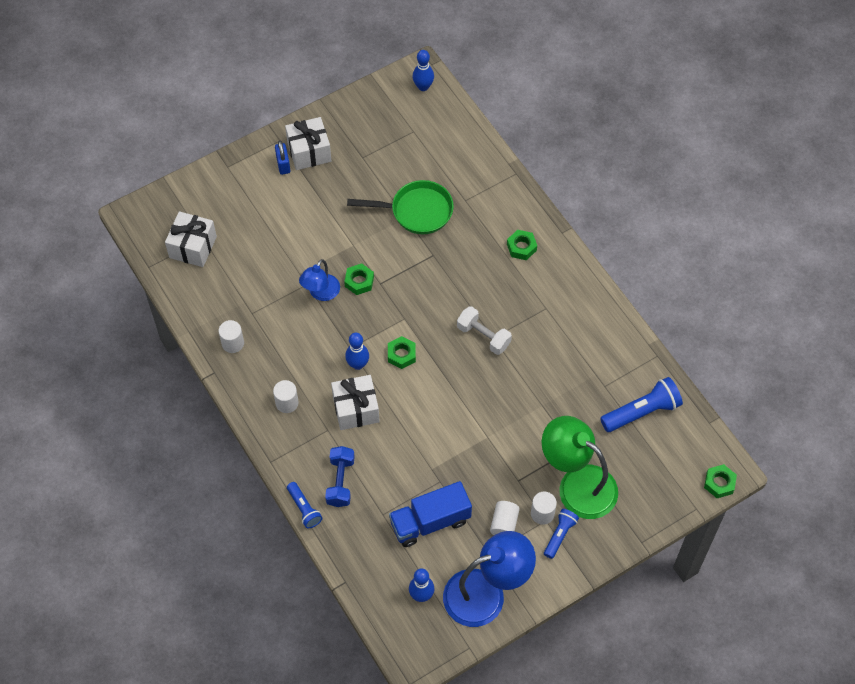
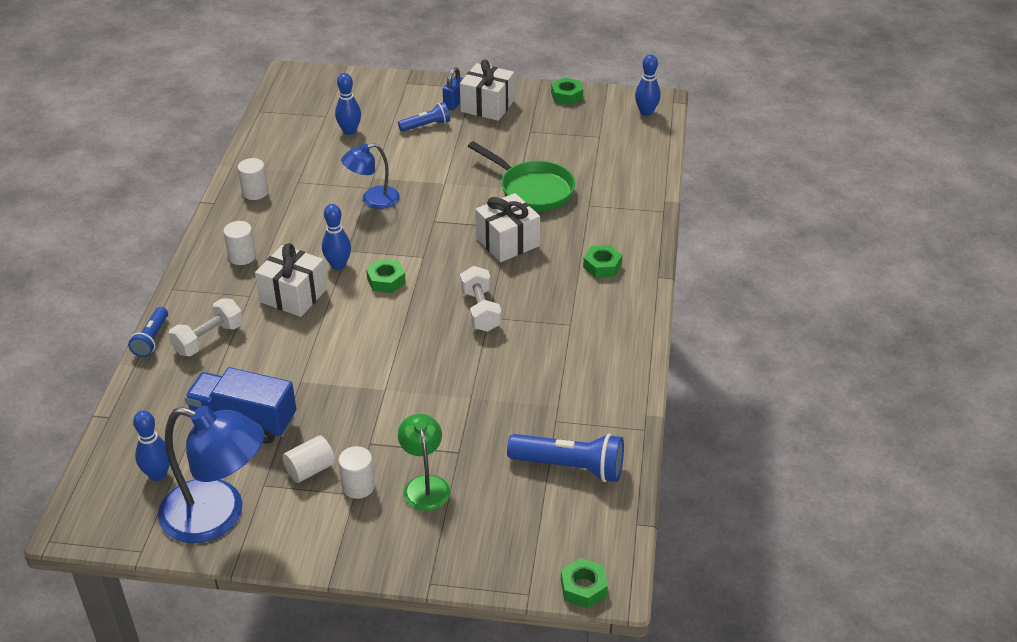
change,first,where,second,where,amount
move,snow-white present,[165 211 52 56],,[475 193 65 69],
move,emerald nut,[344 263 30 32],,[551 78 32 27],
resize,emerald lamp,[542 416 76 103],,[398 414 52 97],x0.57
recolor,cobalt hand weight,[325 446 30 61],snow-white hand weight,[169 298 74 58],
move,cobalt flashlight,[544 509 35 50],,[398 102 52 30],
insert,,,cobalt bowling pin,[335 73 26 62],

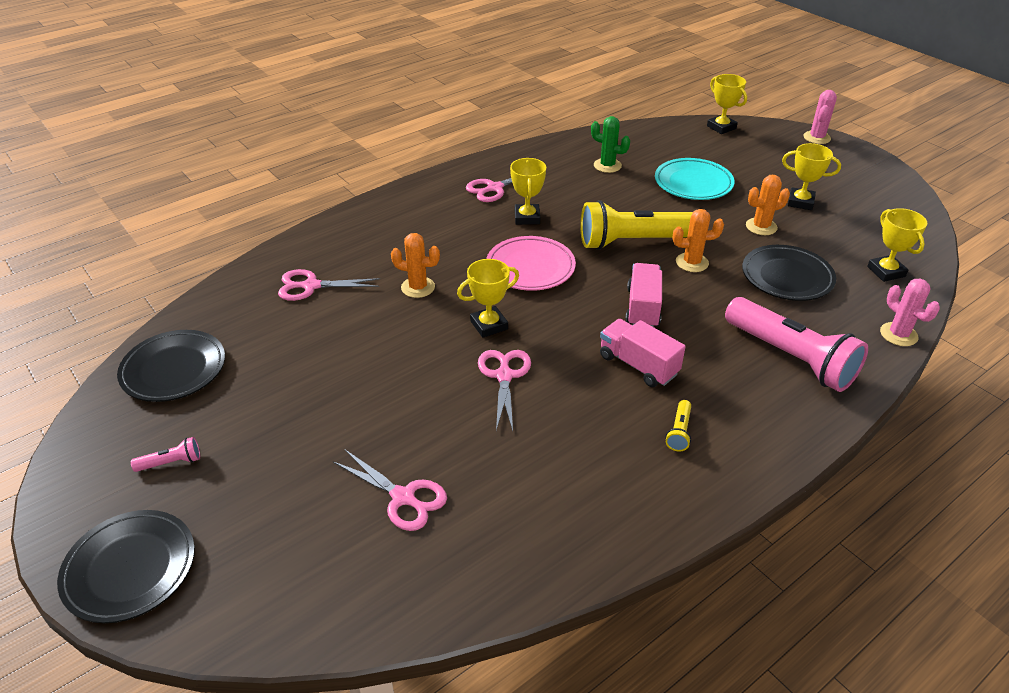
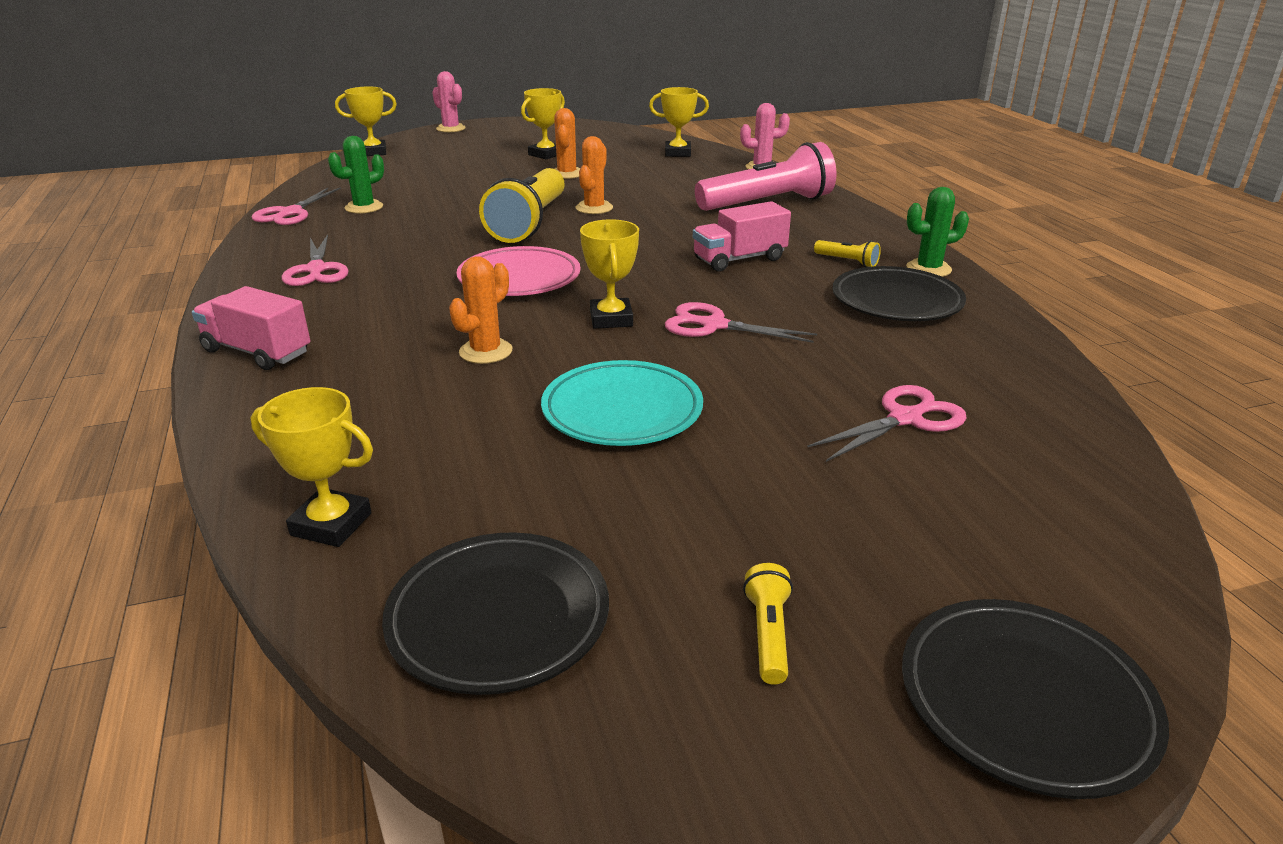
change,first,where,second,where,amount
move,bright yellow award cup,[510 158 36 67],,[251 387 122 160],
move,teal plate,[655 158 79 42],,[541 360 162 86],
move,ebony plate,[742 245 94 56],,[832 266 134 55],
move,pink toy truck,[625 263 37 64],,[192 286 118 84],
move,pink shears,[278 269 102 32],,[252 187 89 38],
recolor,pink flashlight,[131 437 69 35],bright yellow flashlight,[743 563 50 122],
insert,,,emerald saguaro cactus,[906 187 63 90],

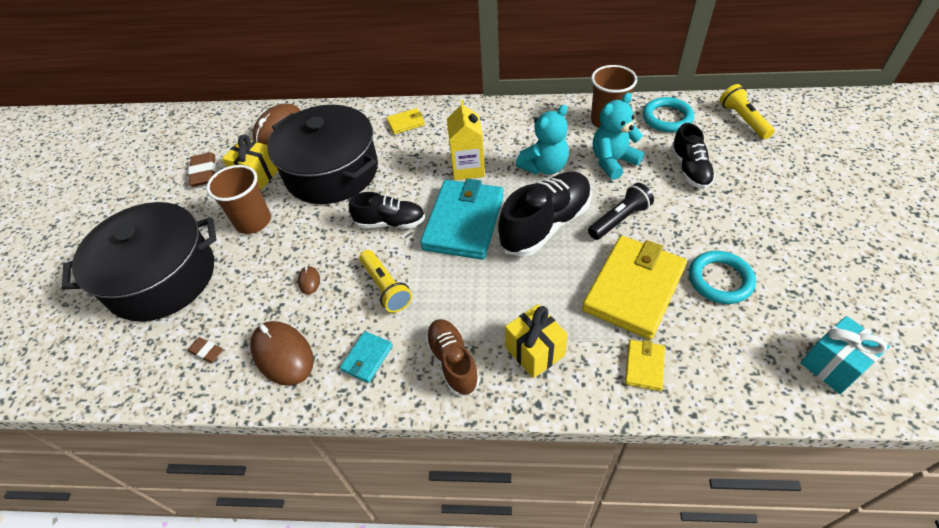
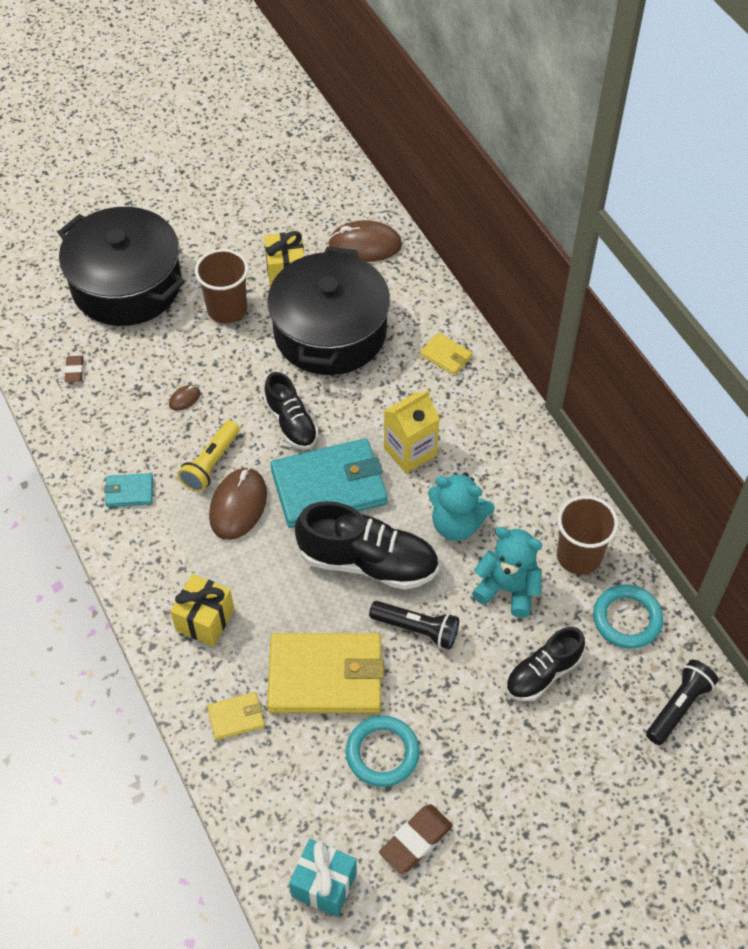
change,first,where,second,where,amount
recolor,bright yellow flashlight,[720 84 55 55],ebony flashlight,[646 660 72 85],
move,dark brown gum eraser,[188 152 28 34],,[379 804 74 70],
delete,dark brown sneaker,[425 319 55 77],,,
move,dark brown computer mouse,[250 321 64 65],,[209 467 58 73],

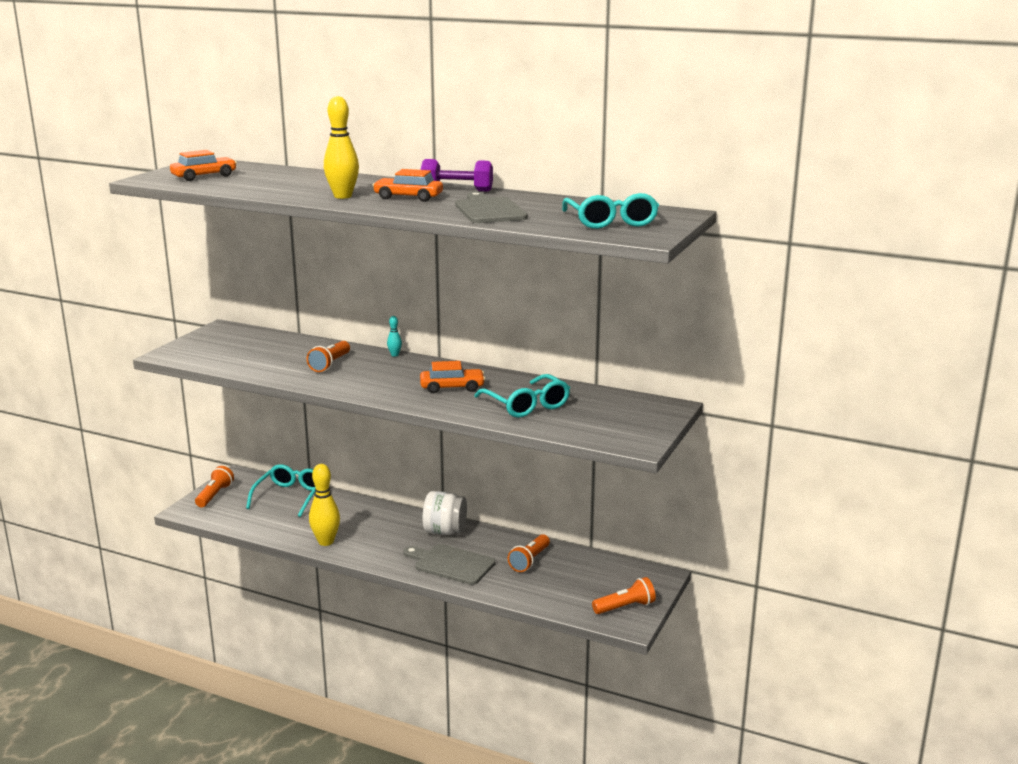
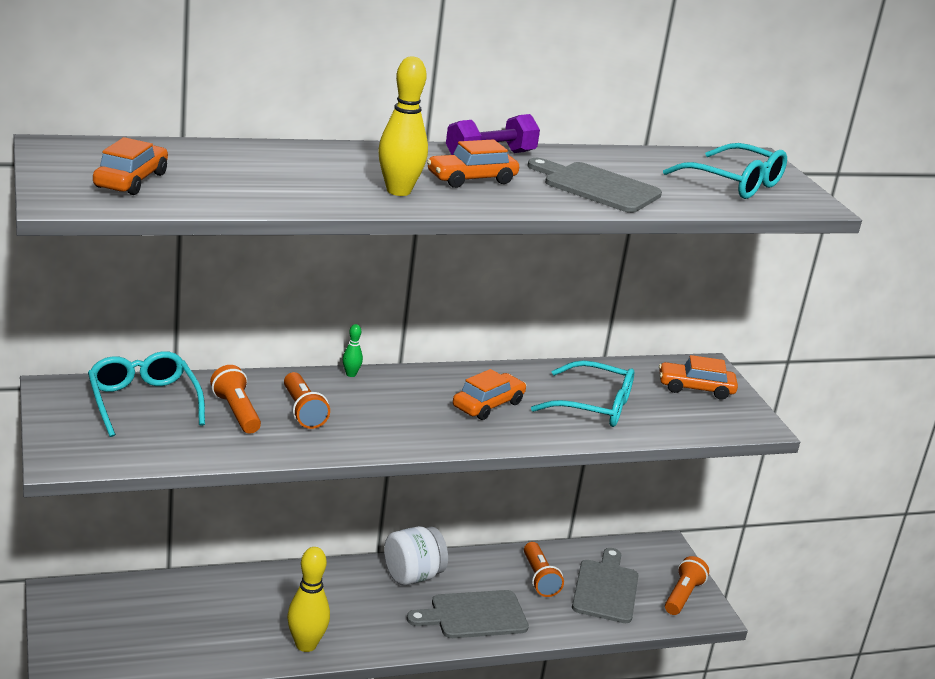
change,first,where,second,where,amount
recolor,teal bowling pin,[387 316 15 41],emerald bowling pin,[343 324 20 53],
move,teal glasses,[246 464 70 53],,[88 351 117 86],
move,orange-coloured flashlight,[195 466 39 41],,[210 365 51 69],
insert,,,orange-coloured toy car,[659 355 79 45],
insert,,,ash-grey bread board,[572 548 67 75],

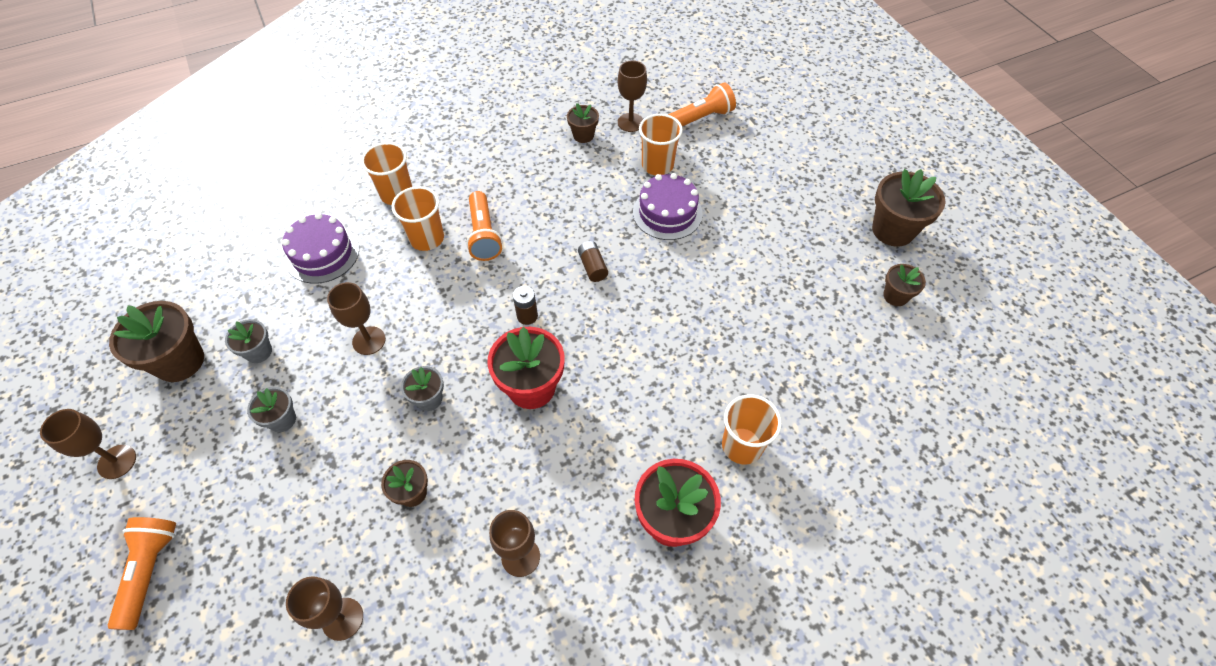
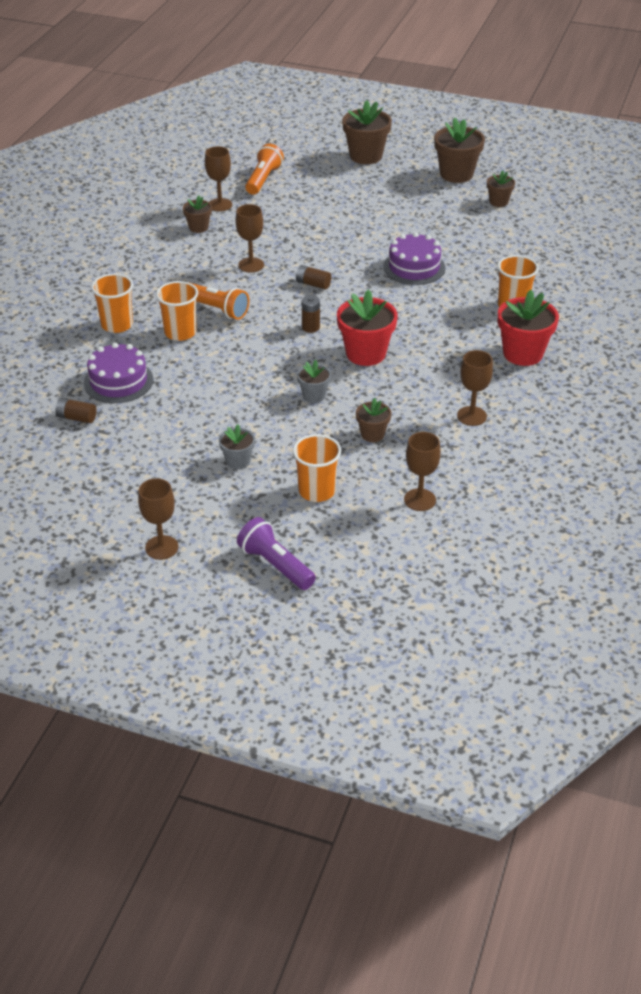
change,first,where,second,where,amount
move,orange-coloured beaker,[639 114 44 61],,[293 434 48 68],
move,purple layer cake,[633 173 70 67],,[383 232 62 53],
move,dark brown chalice,[327 282 59 73],,[236 204 28 69],
move,dark brown potted plant,[109 301 95 81],,[342 100 50 64],
delete,ash-grey potted plant,[225 319 47 44],,,
recolor,orange-coloured flashlight,[108 517 68 113],purple flashlight,[237 517 79 73],
insert,,,dark brown battery,[55 398 42 25],

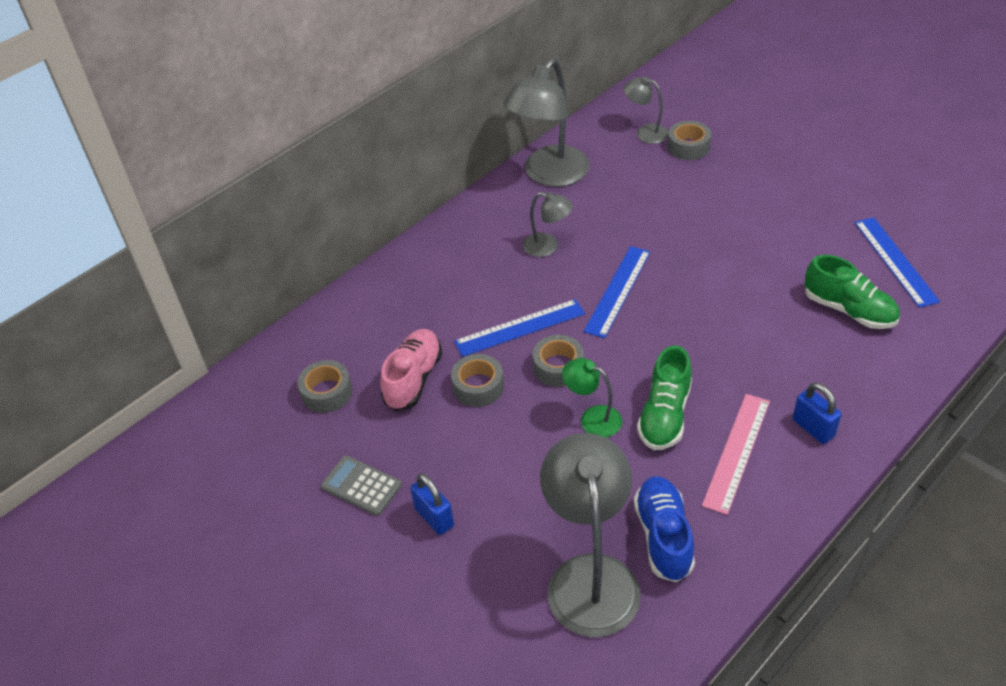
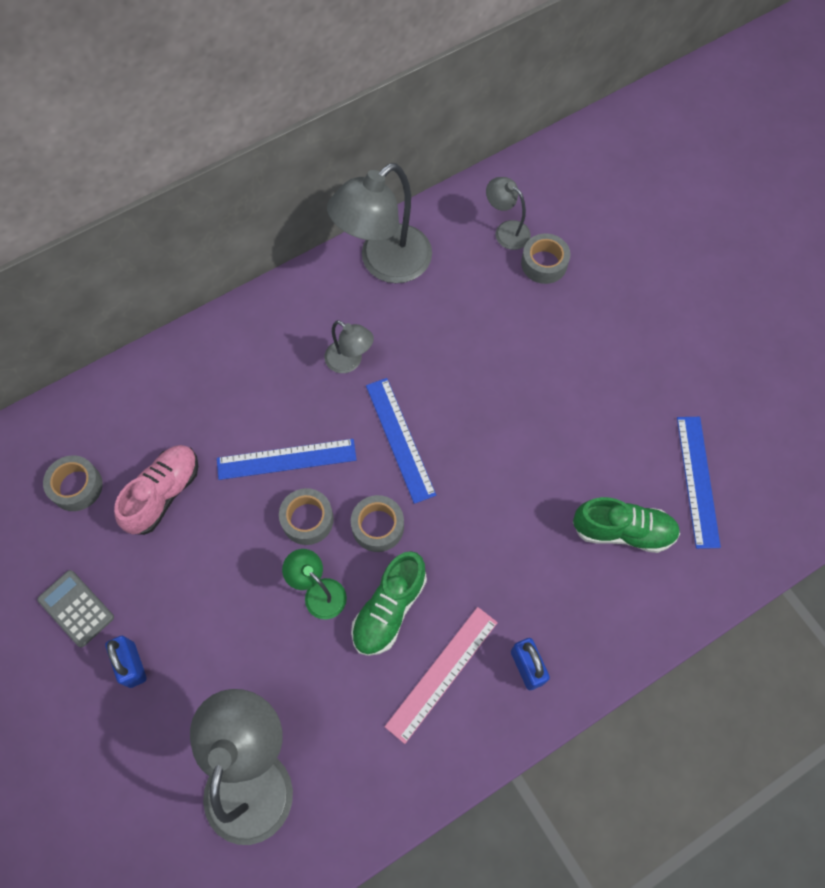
change,first,where,second,where,amount
rotate,cobalt ruler,[583 246 68 92],,[366 378 70 126],60 degrees counterclockwise
rotate,emerald sneaker,[804 255 96 74],,[573 497 107 56],45 degrees counterclockwise
move,ash-grey roll of tape,[451 354 53 53],,[351 495 53 57],
delete,cobalt sneaker,[634 476 61 106],,,

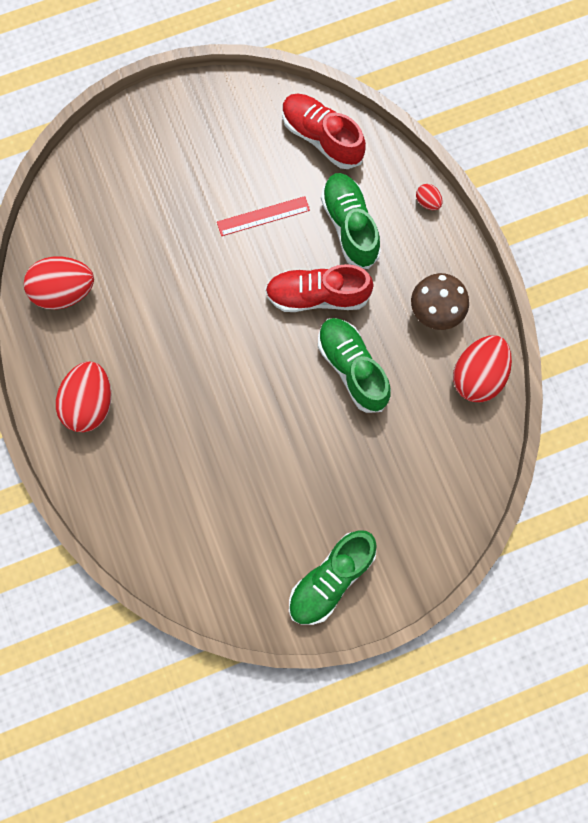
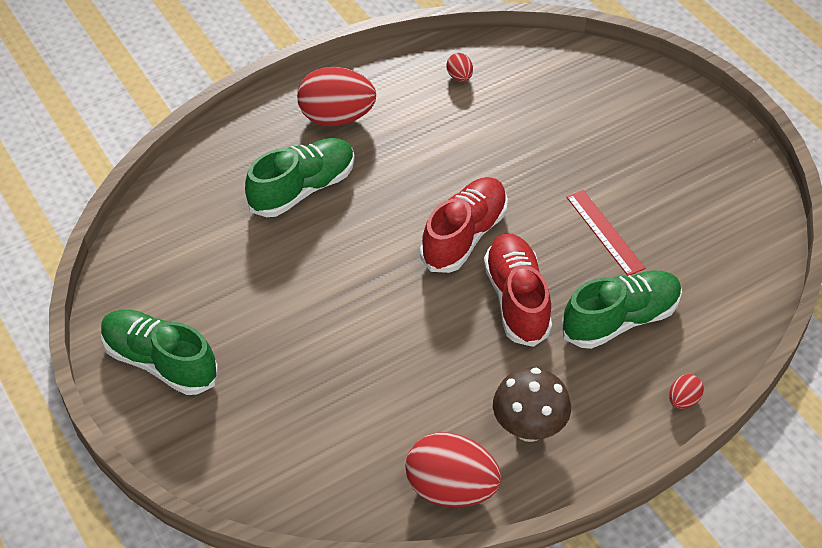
change,first,where,second,where,amount
move,red sneaker,[282 94 84 75],,[420 177 88 96],
resize,red toy egg,[24 256 70 54],,[446 53 27 29],x0.45
move,emerald sneaker,[318 318 73 95],,[245 138 110 79],

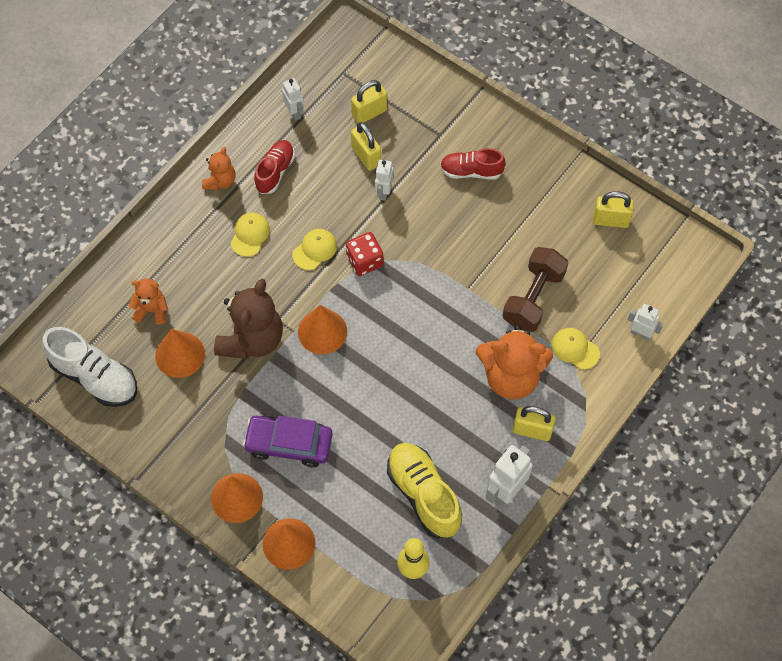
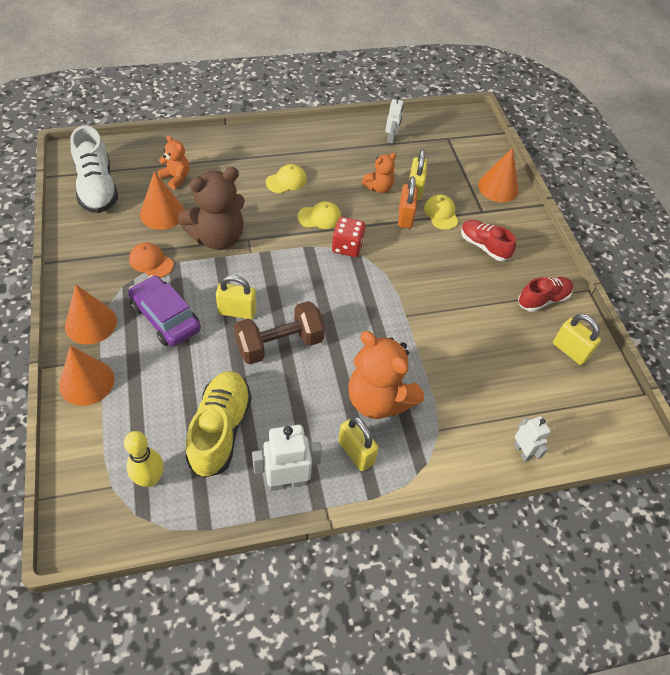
change,first,where,second,where,amount
move,bright yellow small lock,[351 80 36 43],,[216 275 41 44],
move,red sneaker,[254 140 41 54],,[518 277 55 35],
move,orange-coloured teddy,[202 147 34 43],,[362 153 35 40],
replace,snow-white toy robot,[375 160 18 41],orange-coloured small lock,[398 177 19 51],
move,dark brown hand weight,[503 247 65 85],,[234 301 91 63],
move,orange-coloured cone shape,[298 305 49 49],,[478 147 41 55],
move,bright yellow cap,[552 328 48 41],,[424 194 35 36],
insert,,,orange-coloured cap,[129 242 45 36],

